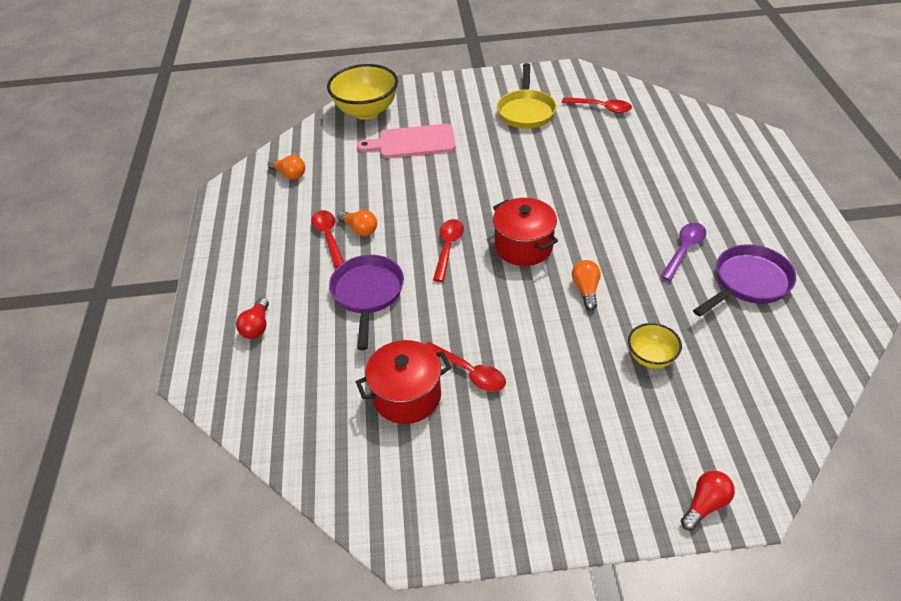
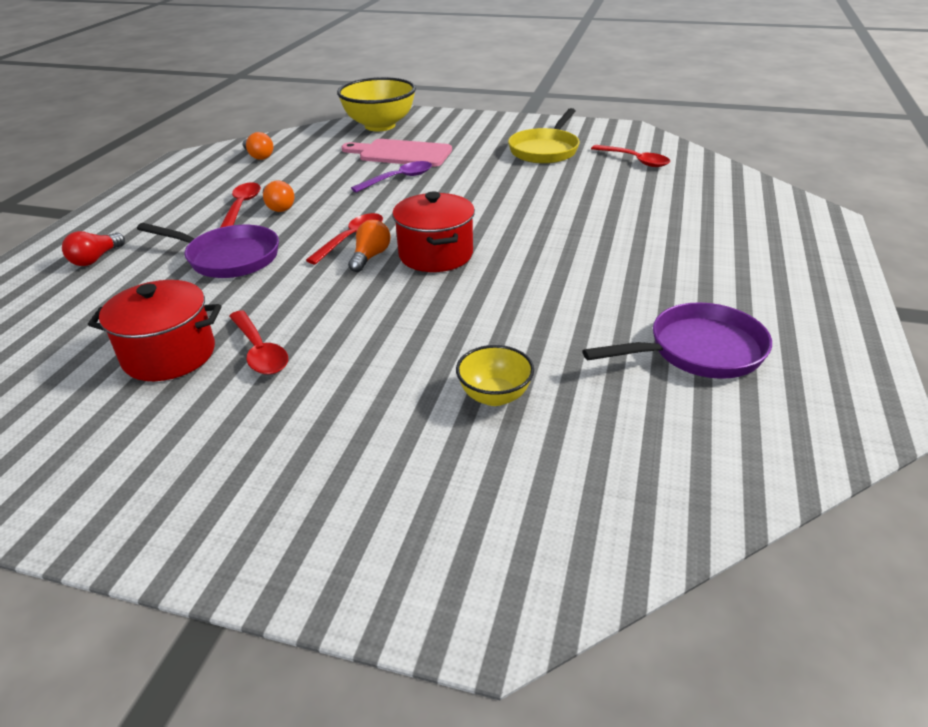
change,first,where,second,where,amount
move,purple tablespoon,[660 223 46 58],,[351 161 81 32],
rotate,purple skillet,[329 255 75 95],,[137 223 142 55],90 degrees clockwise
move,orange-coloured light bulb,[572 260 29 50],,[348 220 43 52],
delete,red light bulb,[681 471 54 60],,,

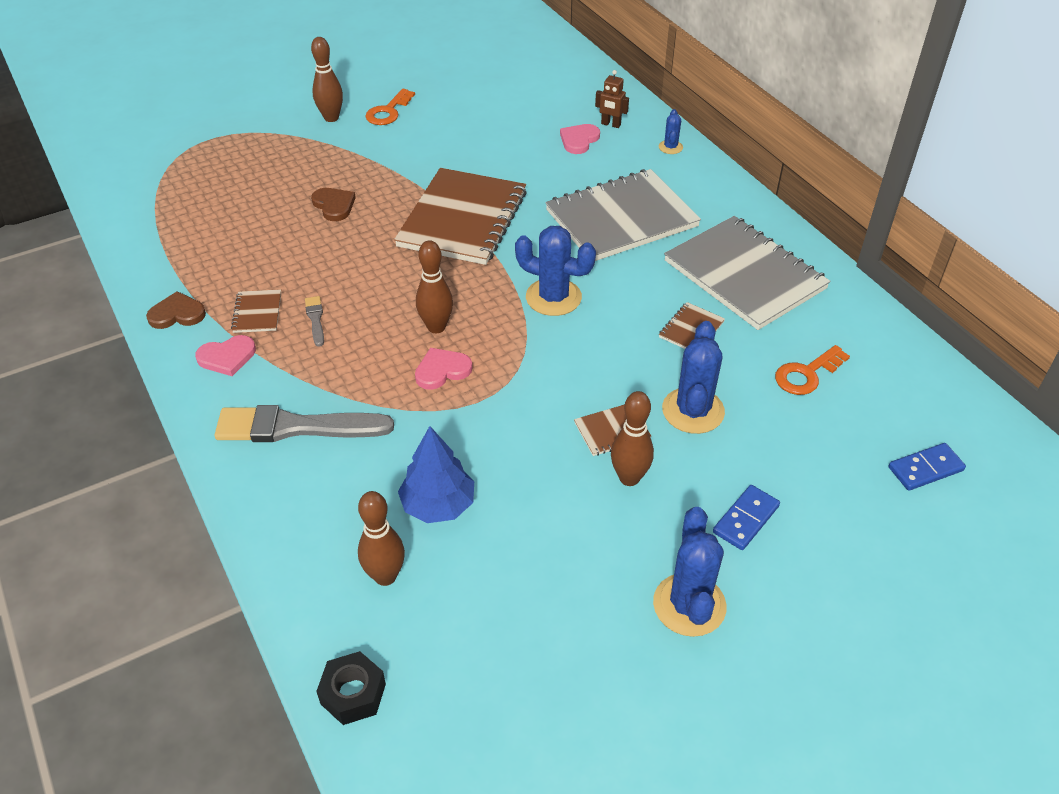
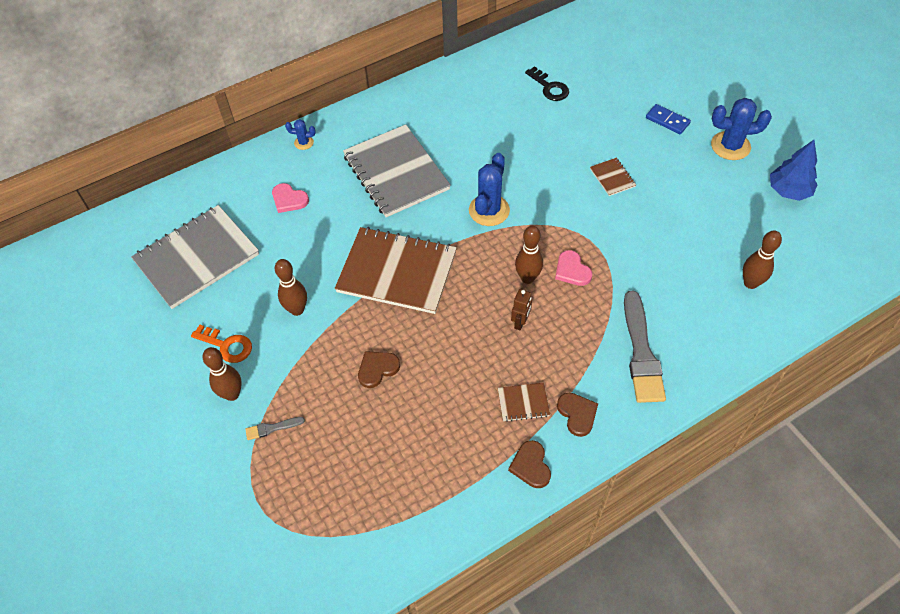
change,first,where,second,where,amount
move,dark brown toy robot,[595 70 34 58],,[511 289 21 42],
move,ash-grey notebook,[664 216 167 114],,[131 205 128 104],
move,ash-grey brush,[305 296 19 51],,[245 417 60 23],
delete,dark brown notebook,[659 302 66 47],,,
delete,cobalt saguaro cactus,[662 321 63 113],,,
recolor,pink heart shape,[195 335 61 41],dark brown heart shape,[557 393 41 44],
recolor,orange-coloured key,[775 345 75 50],ebony key,[525 66 44 35],
move,dark brown bowling pin,[611 391 43 95],,[275 259 32 57],
move,cobalt fir tree,[398 426 76 97],,[770 140 48 61],
delete,cobalt domino piece,[889 443 77 48],,,
delete,ebony nut,[316 651 70 74],,,

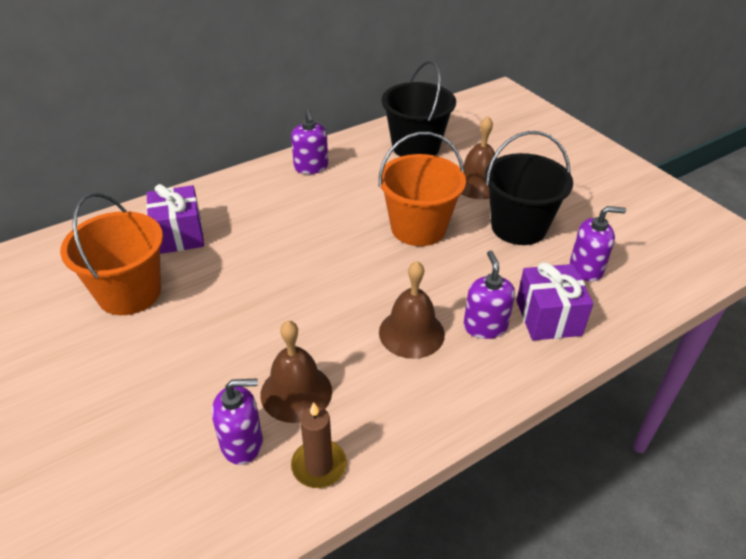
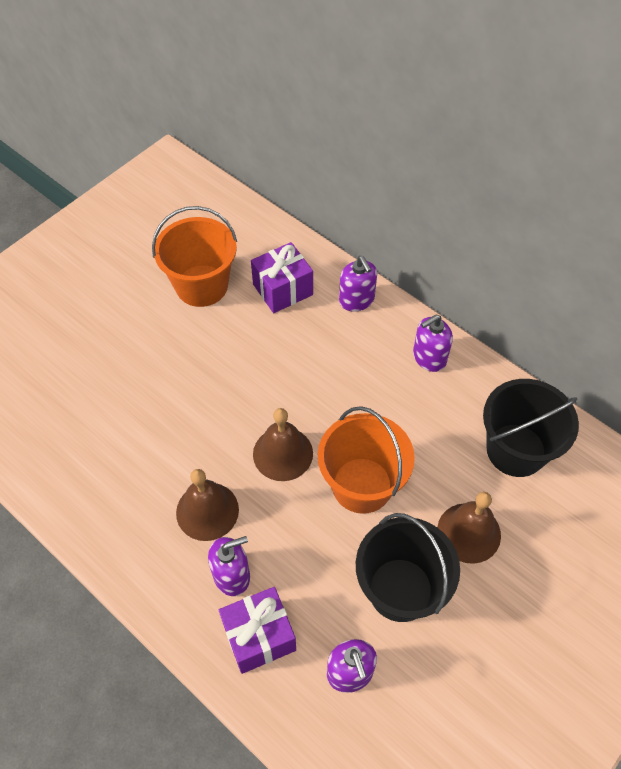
change,first,where,second,where,amount
move,dark brown hand bell,[260 321 72 102],,[253 408 60 73],
move,purple soap pump,[212 379 51 86],,[339 256 38 56],
delete,dark brown wax candle,[291 402 56 86],,,

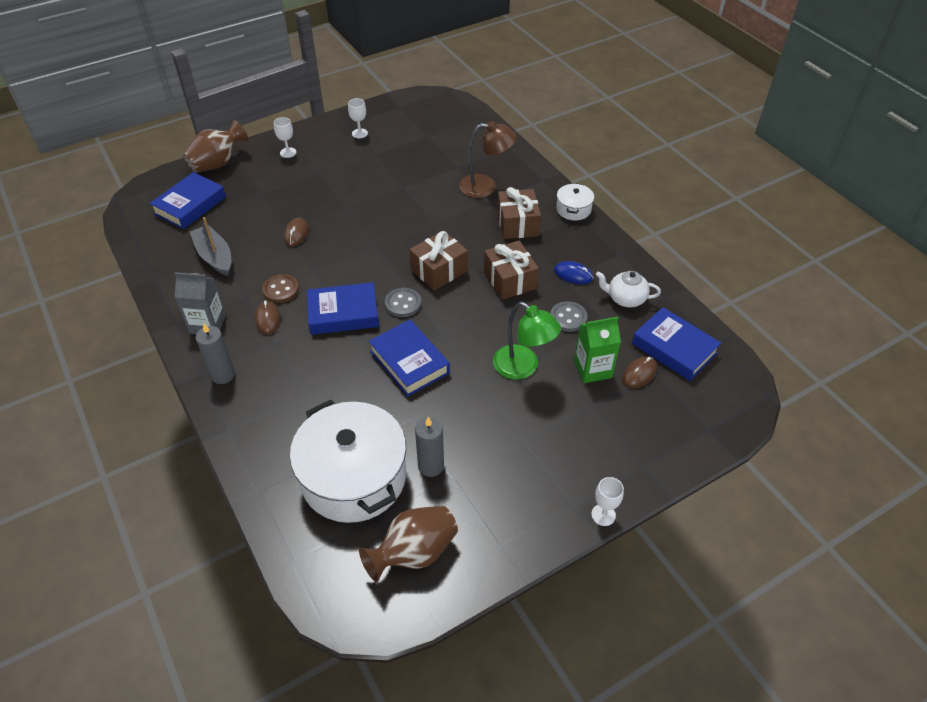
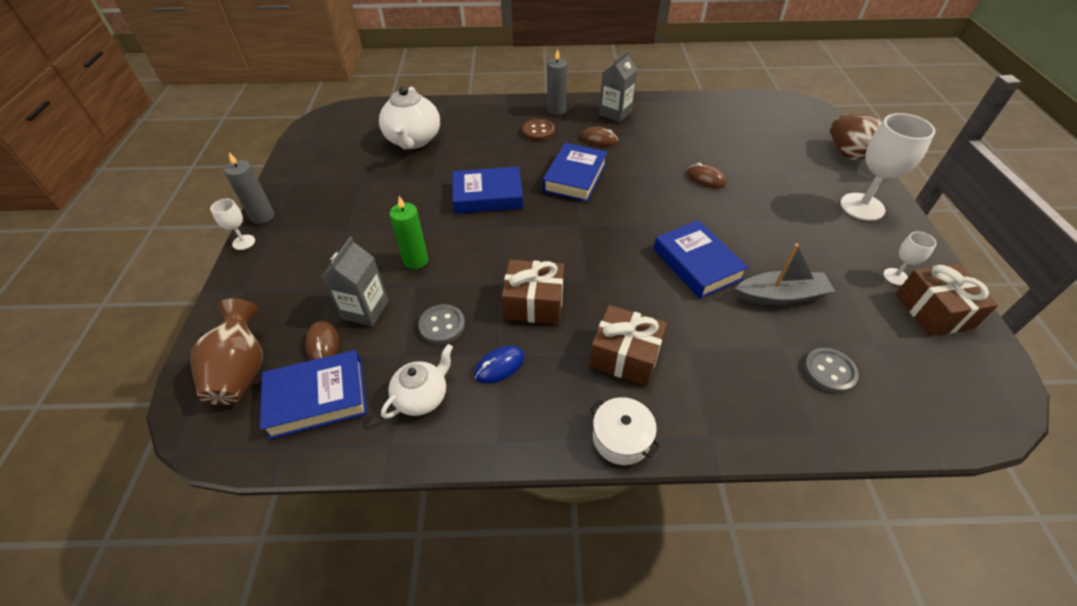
change,first,where,second,where,amount
resize,snow-white chalice,[274 117 22 41],,[840 113 95 108],x2.02
delete,dark brown lamp,[459 121 58 77],,,
move,cobalt hardcover,[149 172 77 57],,[654 220 95 79],
move,ash-grey boat,[190 217 41 59],,[735 243 100 62],
move,dark brown present,[409 231 59 59],,[896 263 102 73],
move,dark brown shirt button,[262 274 37 29],,[523 119 32 22],
move,ash-grey shirt button,[385 288 36 29],,[804 348 55 45],
replace,emerald lamp,[493 302 68 78],emerald wax candle,[389 196 39 73],
recolor,emerald juice carton,[574 317 47 66],ash-grey juice carton,[321 237 68 90],
replace,snow-white cooking pot,[290 400 116 123],snow-white teapot,[379 86 61 63],
move,ash-grey wax candle,[415 417 29 60],,[224 152 50 72],
move,dark brown flower vase,[359 505 99 77],,[190 298 73 107],

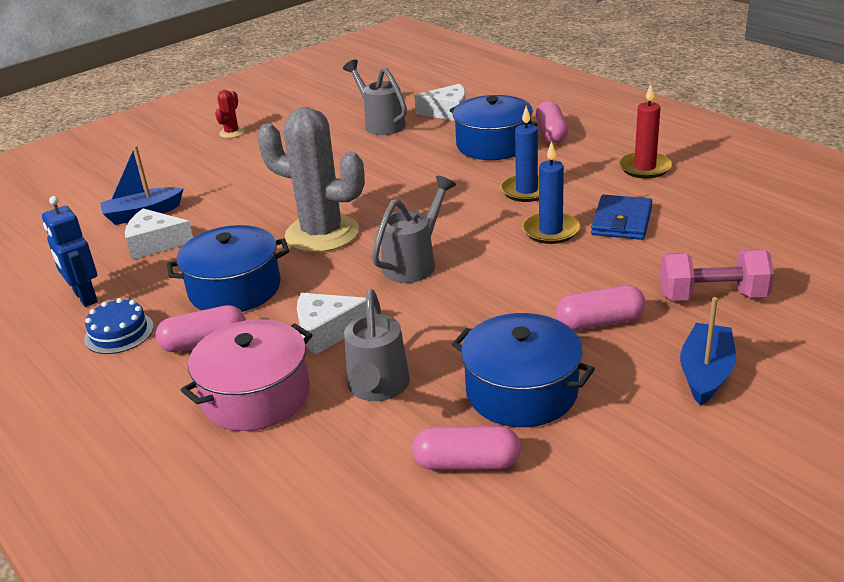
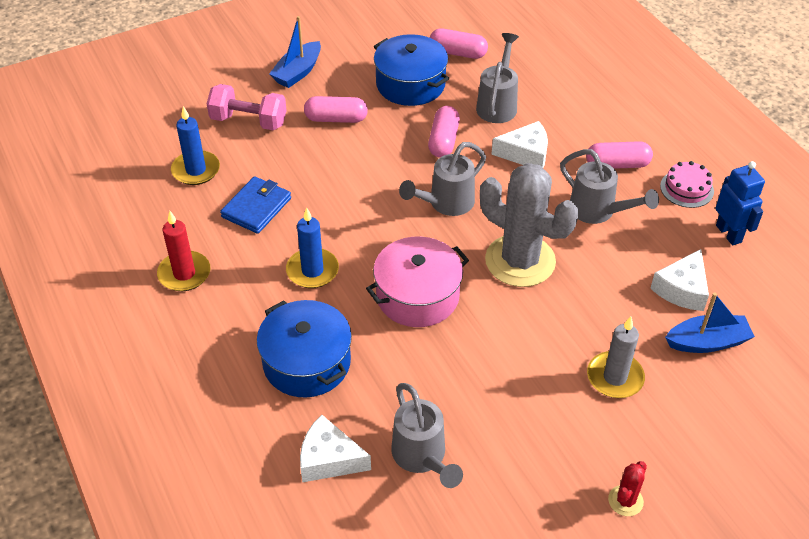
change,first,where,second,where,amount
move,pink pill,[536 101 32 42],,[428 106 32 52],
move,cobalt wax candle,[522 141 58 103],,[171 106 49 79],
rotate,snow-white piece of cheese,[125 208 68 52],,[650 249 59 62],105 degrees clockwise
replace,cobalt cooking pot,[167 225 122 87],ash-grey sprinkling can,[560 149 99 75],
recolor,cobalt layer cake,[84 298 70 56],pink layer cake,[660 161 54 47],
move,pink cooking pot,[181 319 131 112],,[366 236 103 91],
insert,,,ash-grey wax candle,[587 317 58 81],

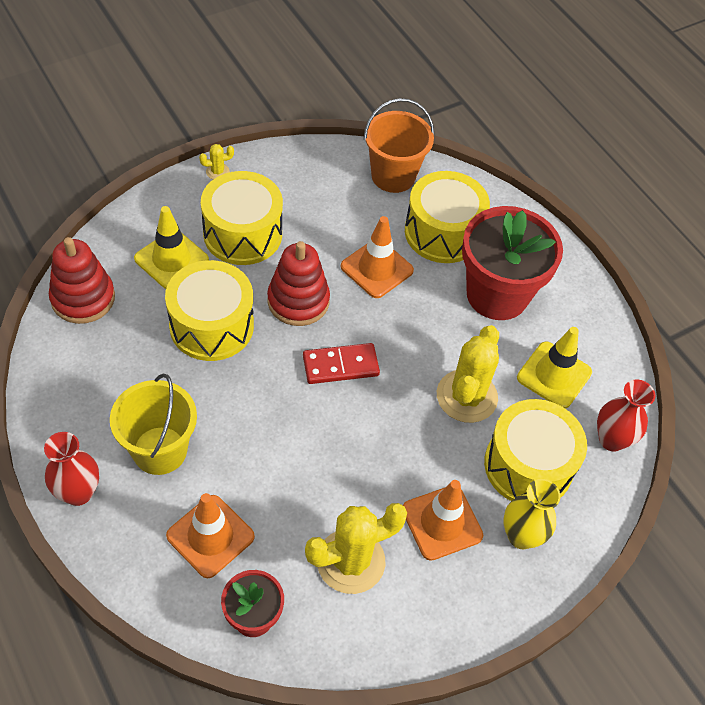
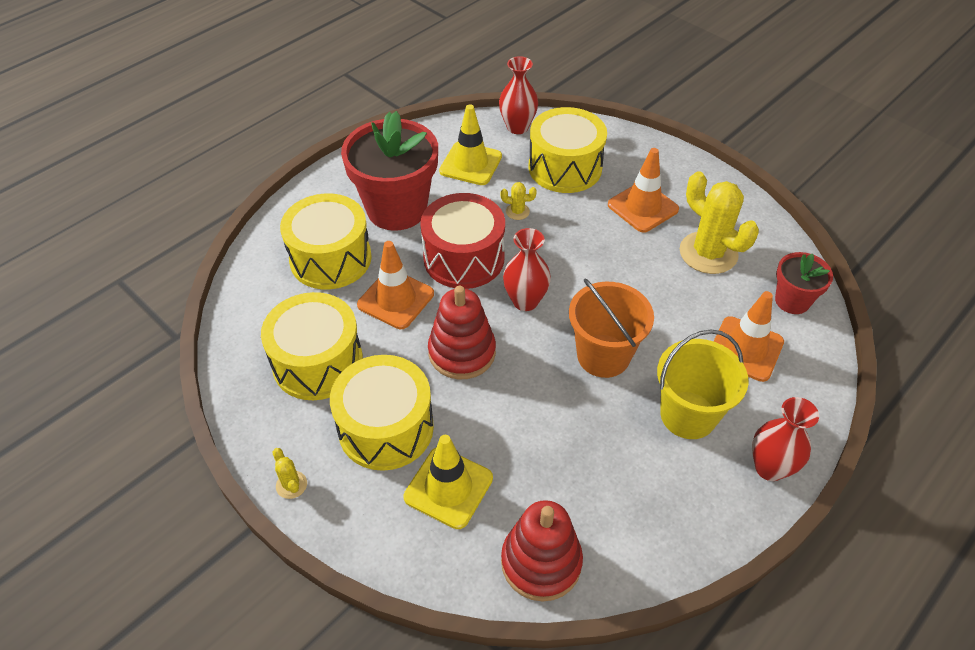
change,first,where,second,where,amount
move,orange-coloured pail,[364 98 70 95],,[569 278 85 100],
move,bright yellow snare drum,[165 260 89 101],,[261 292 102 108],
resize,bright yellow saguaro cactus,[437 325 62 98],,[501 182 36 38],x0.43
replace,red domino piece,[303 343 77 41],red flower vase,[503 228 48 83],
delete,bright yellow flower vase,[503 479 57 70],,,
insert,,,red snare drum,[420 193 85 96],

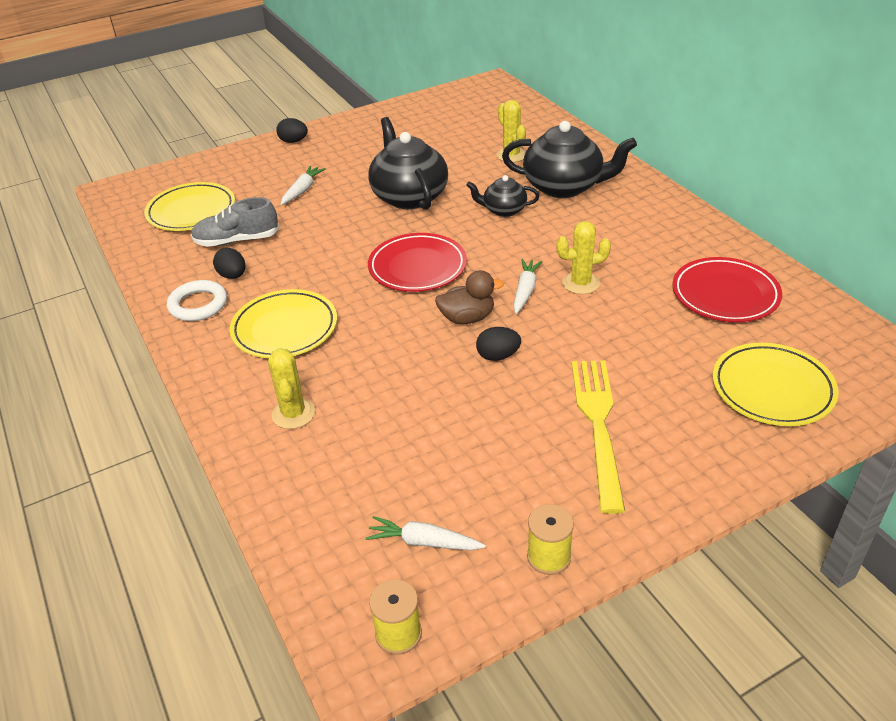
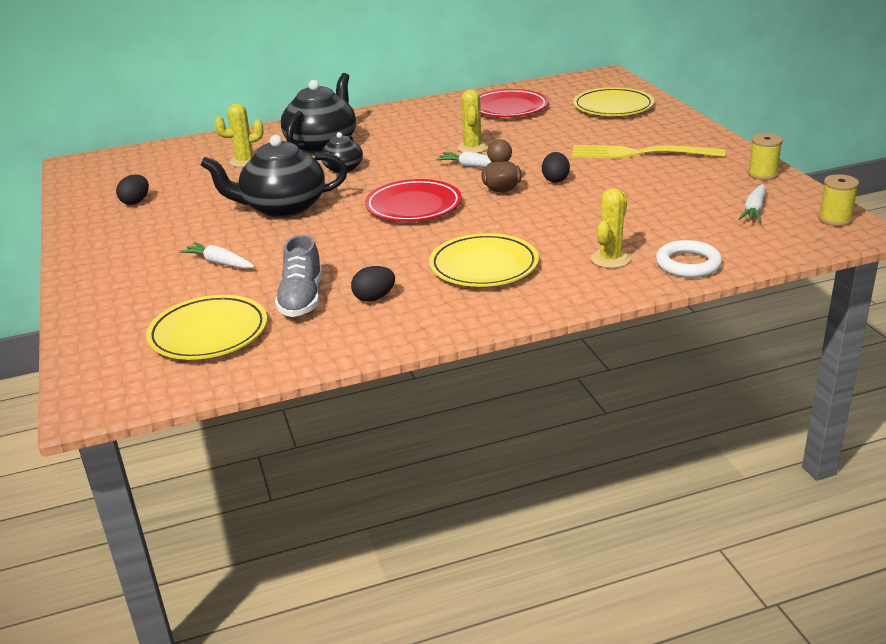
change,first,where,second,where,amount
move,ebony toy egg,[276 118 32 25],,[116 175 33 30],
move,snow-white ring,[167 280 60 41],,[656 240 66 38],
rotate,bright yellow saguaro cactus,[268 348 47 81],,[591 188 40 80],60 degrees counterclockwise

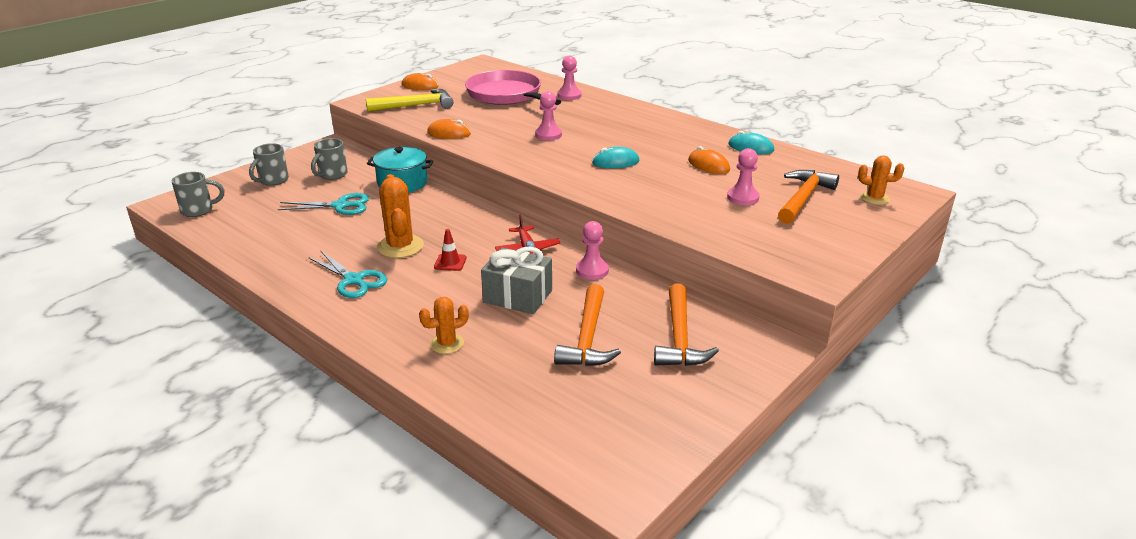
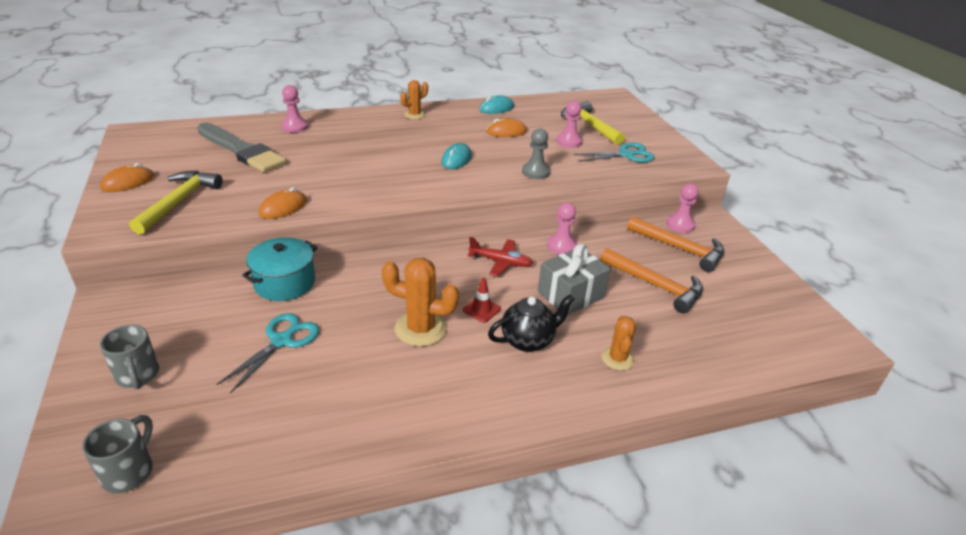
change,first,where,second,where,amount
replace,pink skillet,[465 70 96 35],ash-grey brush,[197 123 90 50],
move,pink game pawn,[535 91 27 50],,[666 183 32 50],
delete,ash-grey mug,[311 138 37 42],,,
move,orange-coloured saguaro cactus,[858 155 46 50],,[400 80 28 39],
recolor,orange-coloured hammer,[778 170 61 54],bright yellow hammer,[561 101 64 44],
move,teal shears,[308 251 79 47],,[574 143 81 19],
insert,,,ash-grey game pawn,[522 128 28 51],
insert,,,ebony teapot,[488 295 87 57],

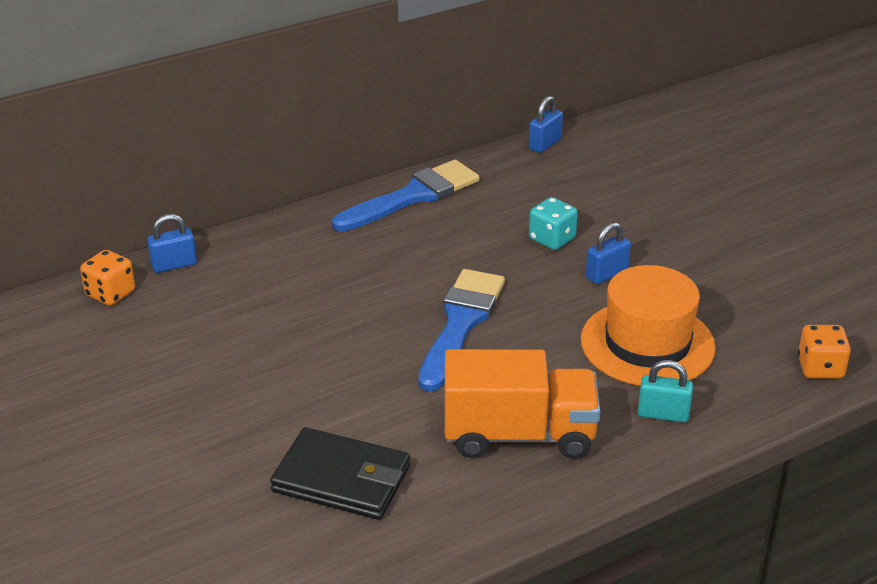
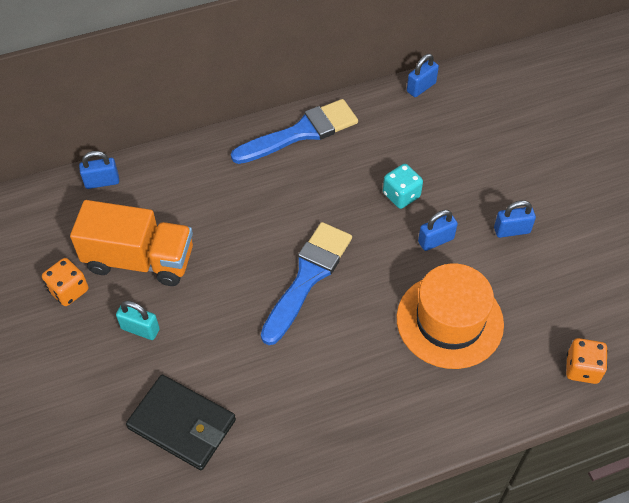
change,first,where,second,where,amount
move,orange-coloured dice,[80 250 55 56],,[42 258 46 48],
move,orange-coloured toy truck,[445 349 155 110],,[70 200 123 86],
move,teal small lock,[638 360 55 62],,[116 301 44 39],
insert,,,cobalt small lock,[494 200 42 38],

